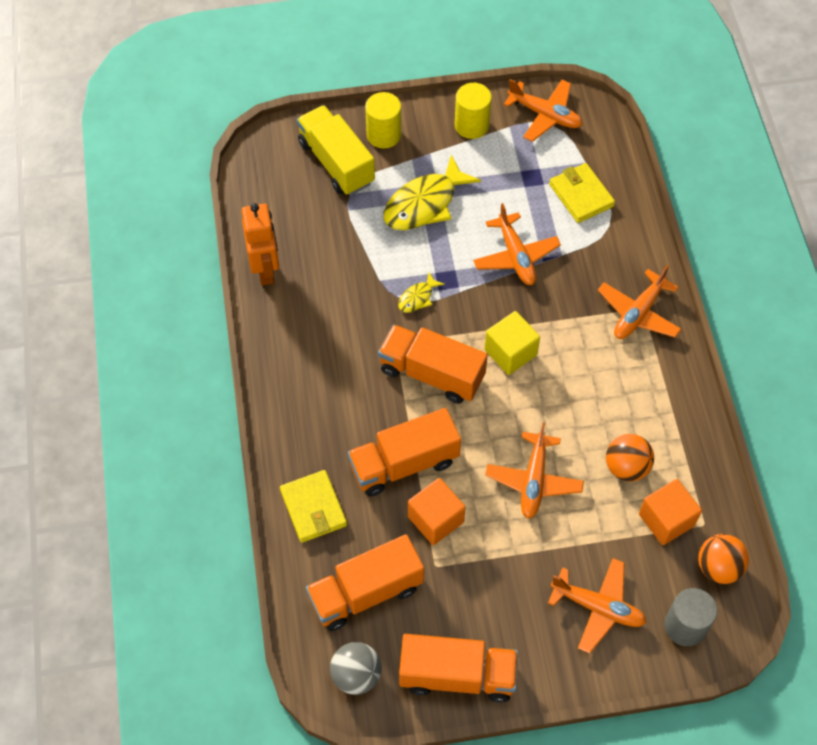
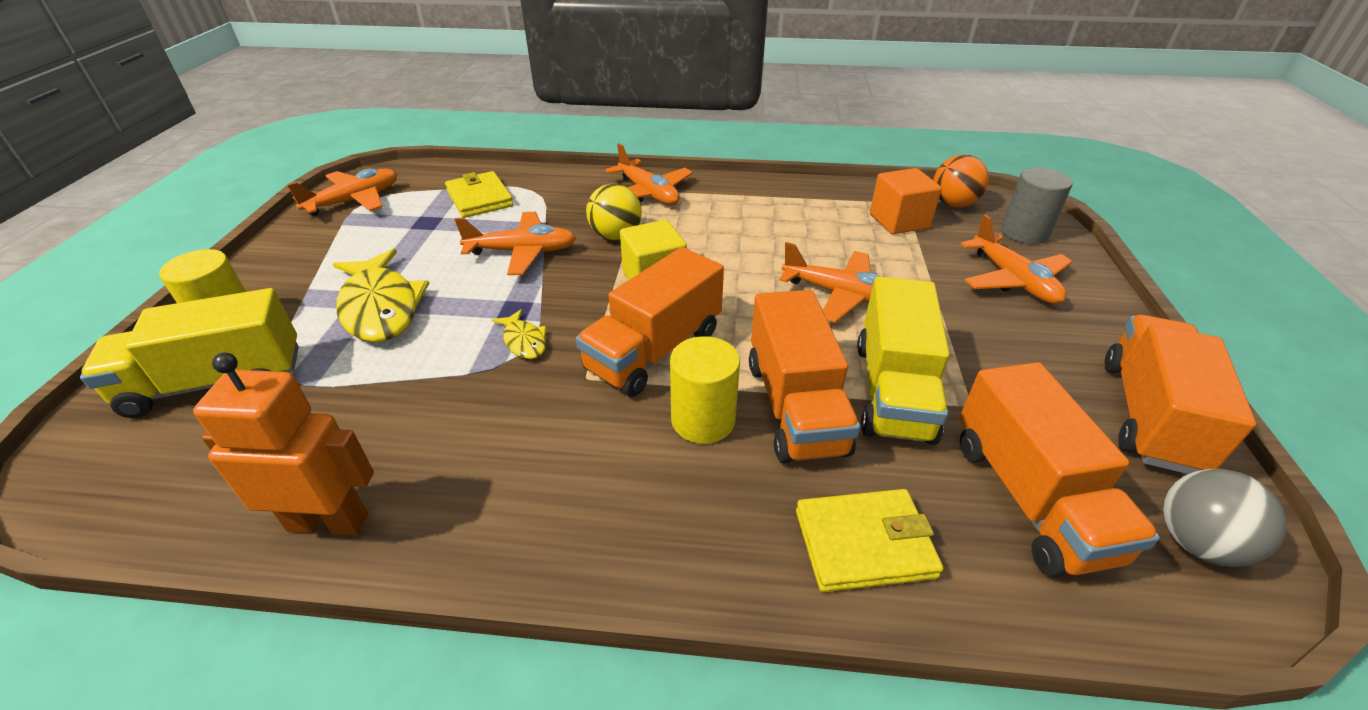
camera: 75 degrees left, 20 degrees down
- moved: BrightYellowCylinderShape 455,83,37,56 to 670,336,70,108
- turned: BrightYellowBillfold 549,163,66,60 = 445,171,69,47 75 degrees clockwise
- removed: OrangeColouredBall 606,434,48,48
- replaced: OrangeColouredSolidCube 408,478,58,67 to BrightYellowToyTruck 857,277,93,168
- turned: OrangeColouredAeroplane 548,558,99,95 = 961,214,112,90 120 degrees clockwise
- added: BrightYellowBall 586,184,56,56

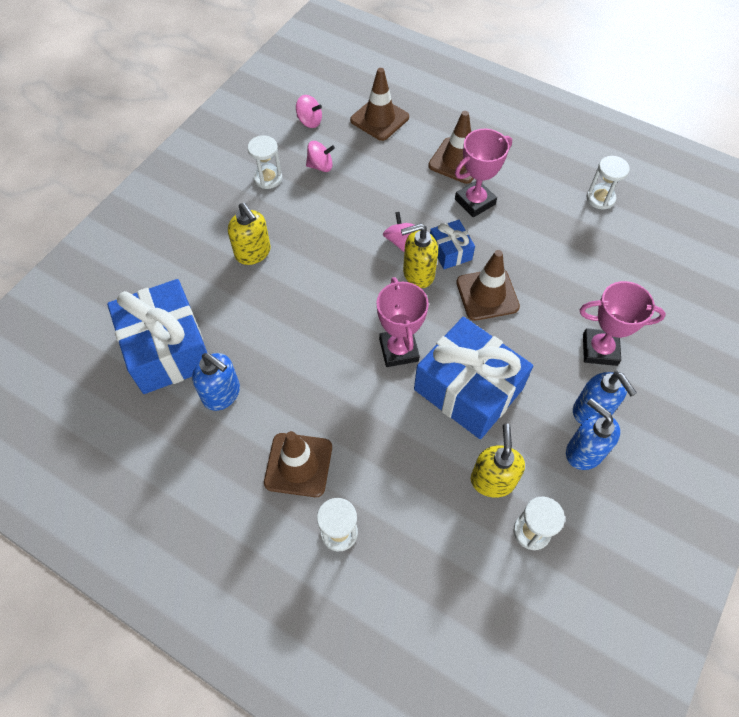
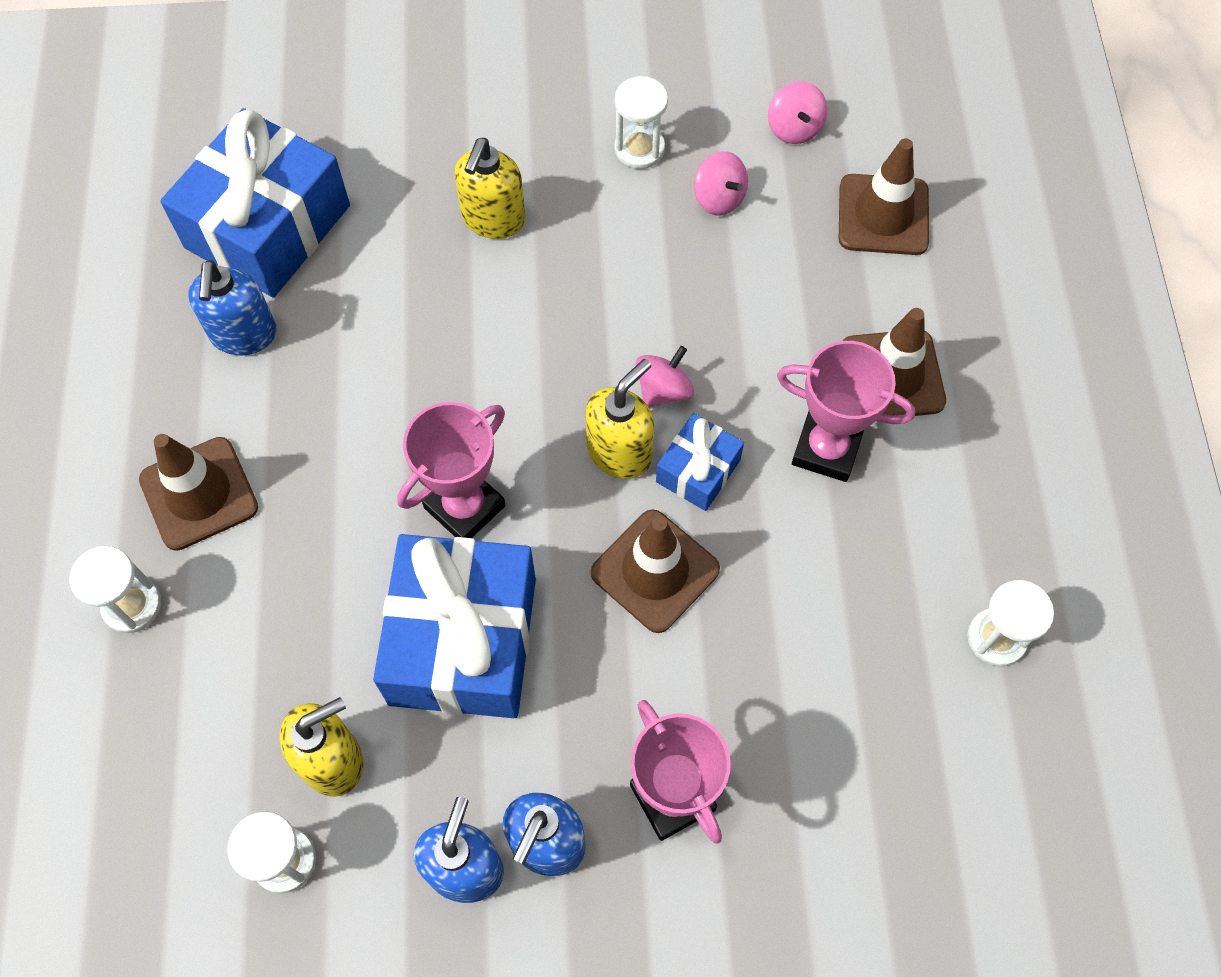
camera: 55 degrees right, 5 degrees up
- turned: BrightYellowSoapPump 401,223,37,65 = 586,359,68,120 90 degrees clockwise

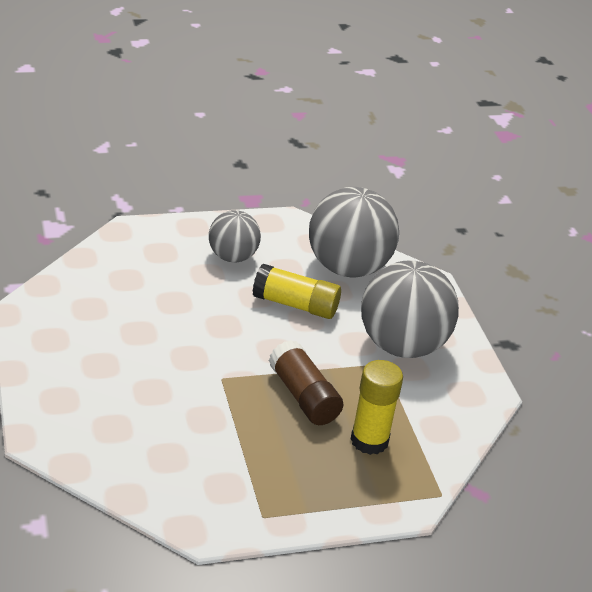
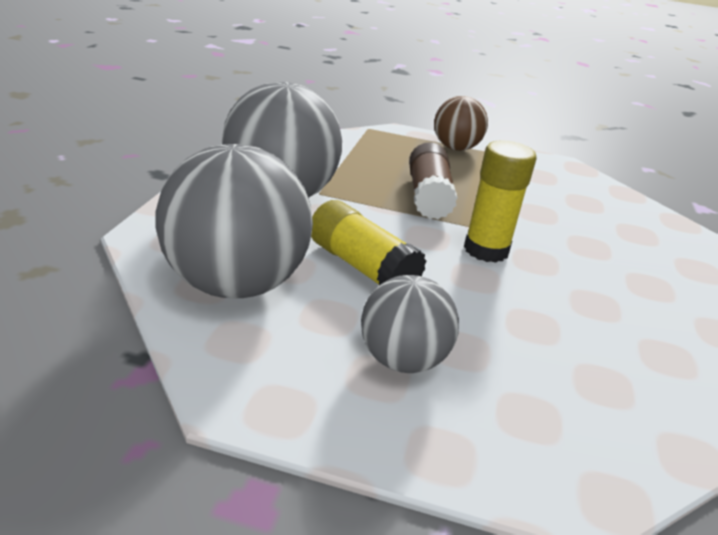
camera: 150 degrees left, 5 degrees down
- moved: BrightYellowGlue 351,360,52,95 to 464,140,73,123
- added: RussetBall 434,96,54,55

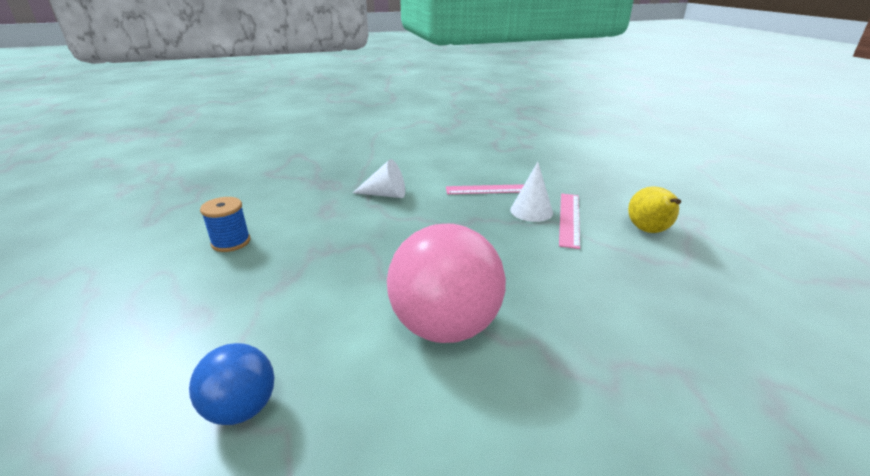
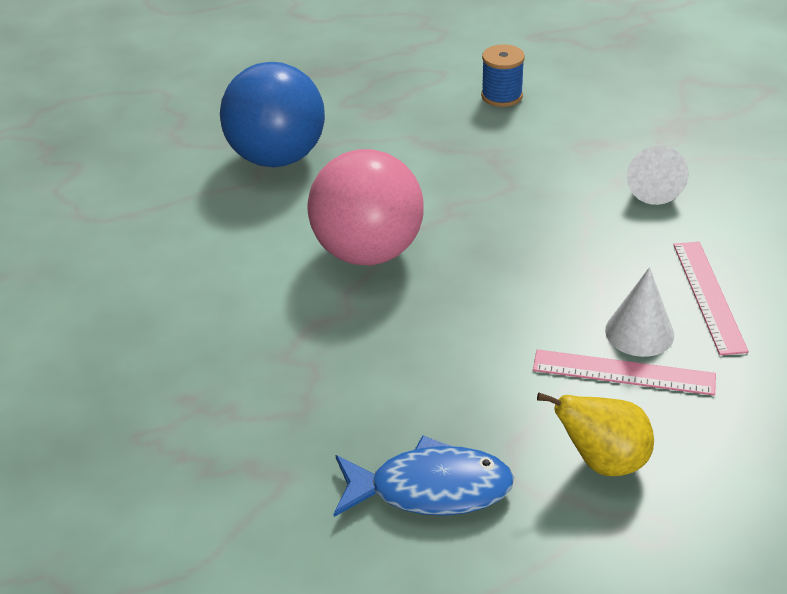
camera: 90 degrees right, 10 degrees up
- resized: BlueBall 189,343,85,82 = 220,62,105,105 x1.81
- added: BlueFish 334,435,180,82

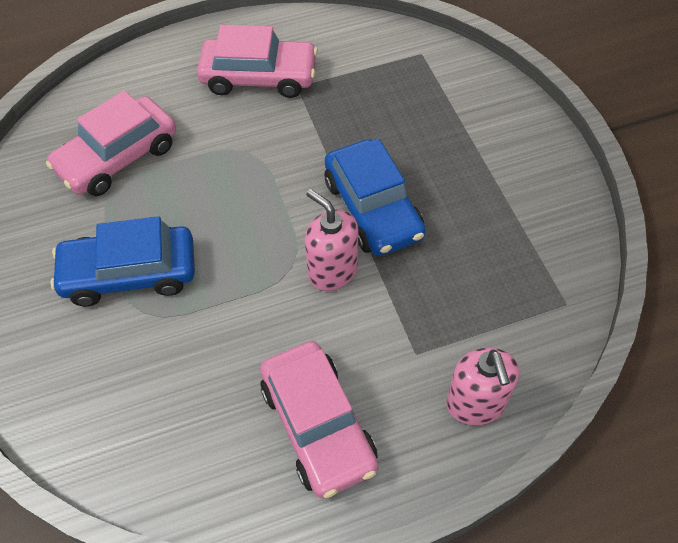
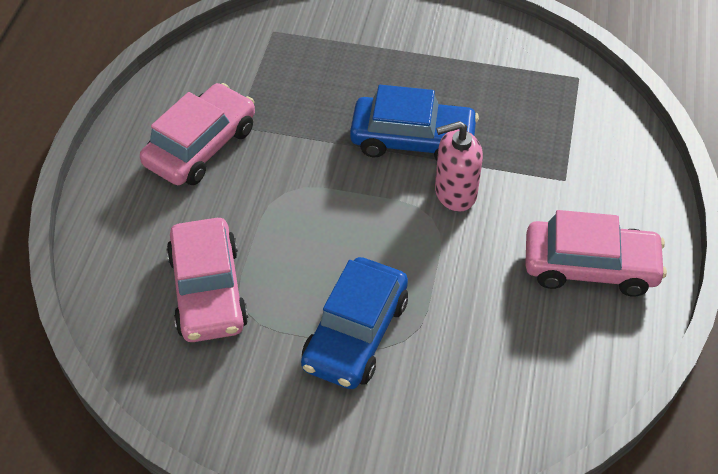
camera: 60 degrees left, 5 degrees down
- removed: PinkSoapPump 446,348,73,77

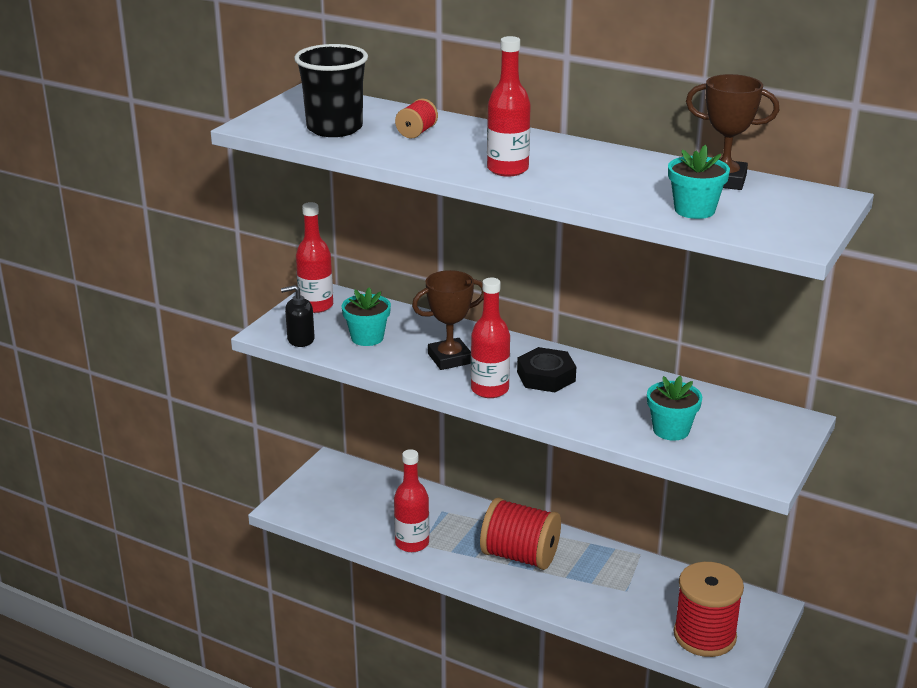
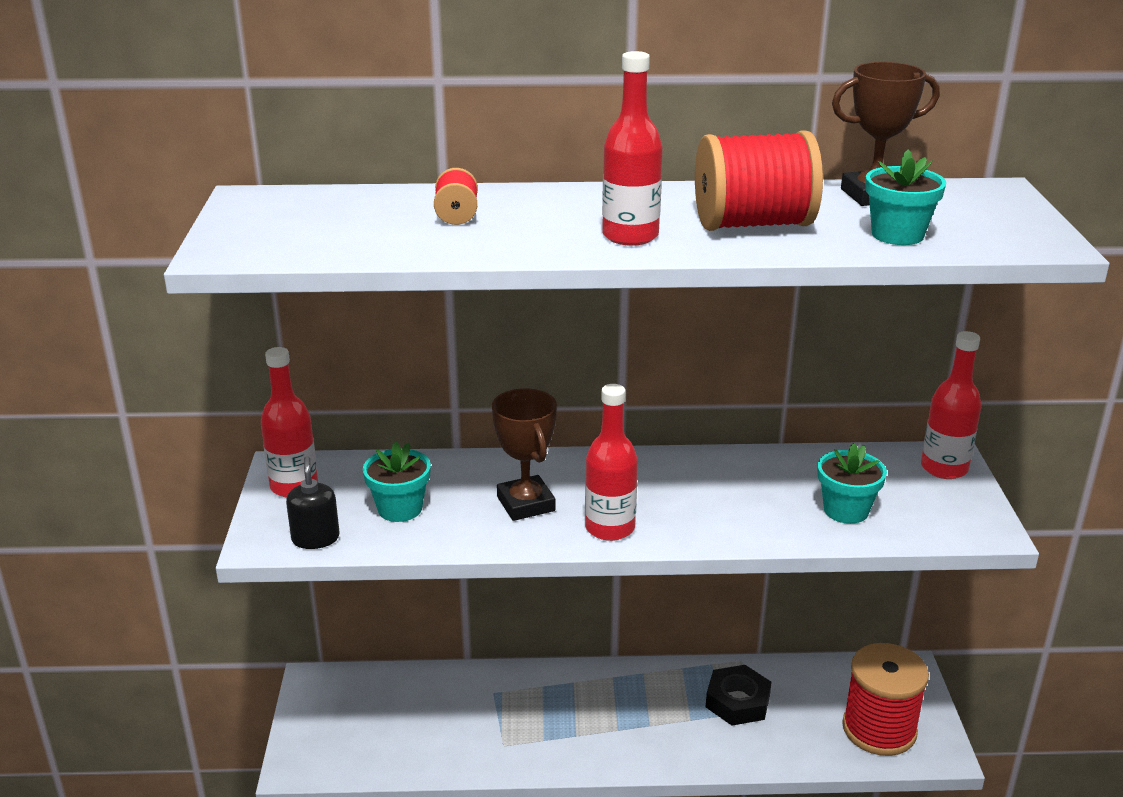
camera: 30 degrees left, 0 degrees up
- removed: JetBlackTumbler 294,44,74,93
- turned: RussetAwardCup 412,270,72,100 = 492,388,65,133 60 degrees counterclockwise
- turned: JetBlackSoapPump 281,285,34,62 = 286,456,54,93 120 degrees clockwise
- moved: JetBlackHexNut 517,347,59,45 to 706,665,66,61
- moved: RedBottle 394,449,35,103 to 921,331,60,148
- moved: RedReelOfThread 480,498,81,72 to 695,130,128,101

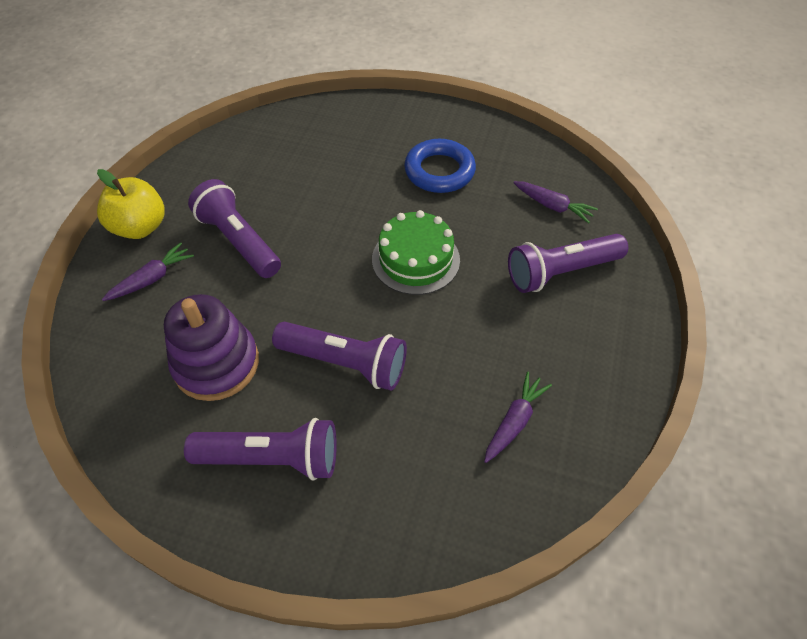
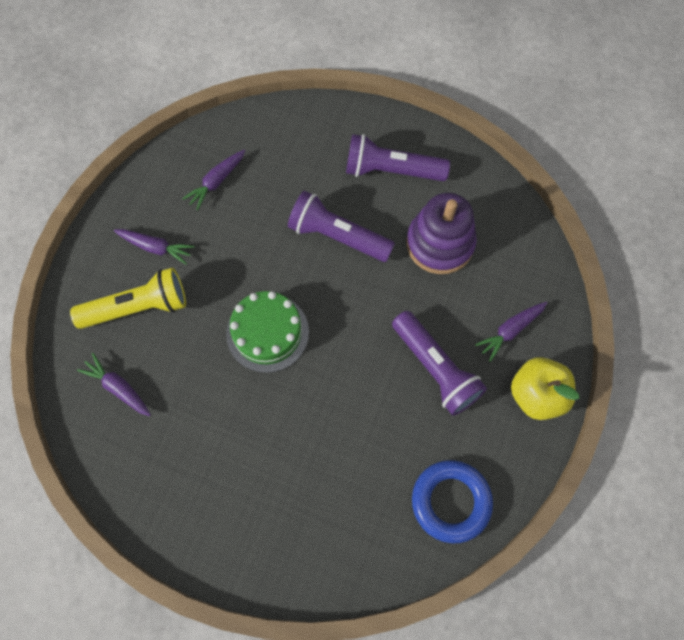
camera: 175 degrees left, 15 degrees up
- moved: BlueTorus 404,139,72,54 to 412,460,81,83
- recoloured: RoyalPurpleTorch 508,234,120,59 to BrightYellowTorch 70,268,116,61
- added: RoyalPurpleCarrot 114,229,81,36

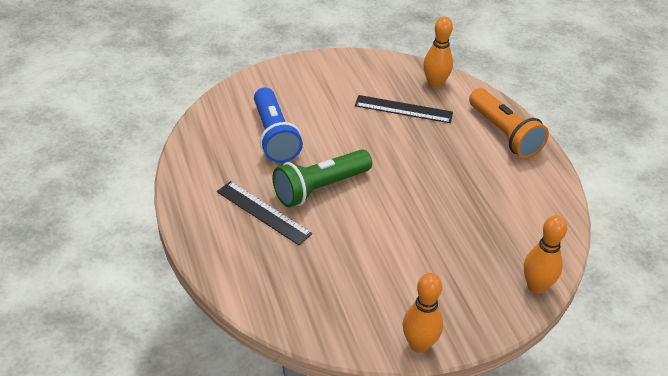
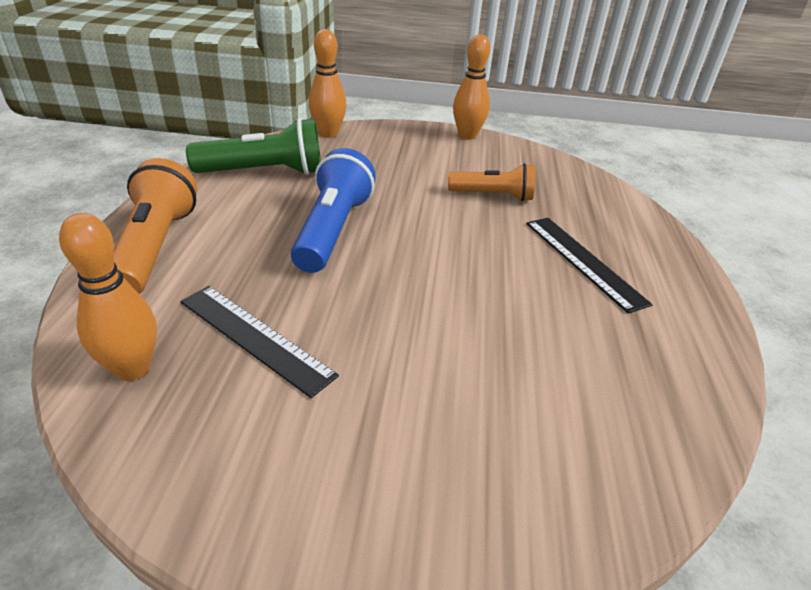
camera: 155 degrees left, 5 degrees down
- moved: BlueTorch 254,88,49,75 to 291,148,85,125
- moved: GreenTorch 273,149,99,58 to 186,118,135,57
- added: OrangeColouredTorch 448,163,87,38

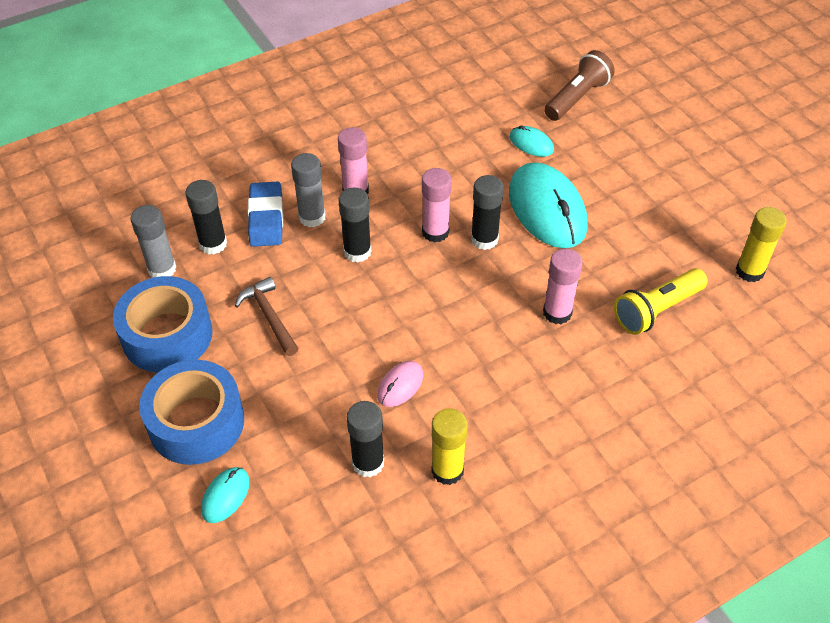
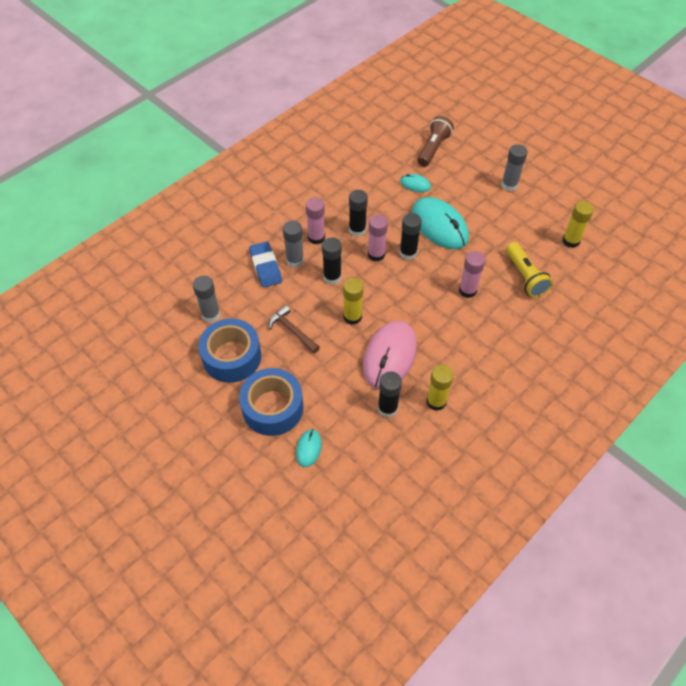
camera: 15 degrees left, 5 degrees up
- moved: JetBlackGlue 185,180,42,74 to 349,190,19,47
- turned: BrightYellowTorch 614,268,94,67 = 506,242,47,55 60 degrees counterclockwise
- resized: PinkMouse 377,361,46,46 = 363,321,54,68 x2.16
- added: GreyGlue 501,144,27,47
- added: BrightYellowGlue 343,278,21,47

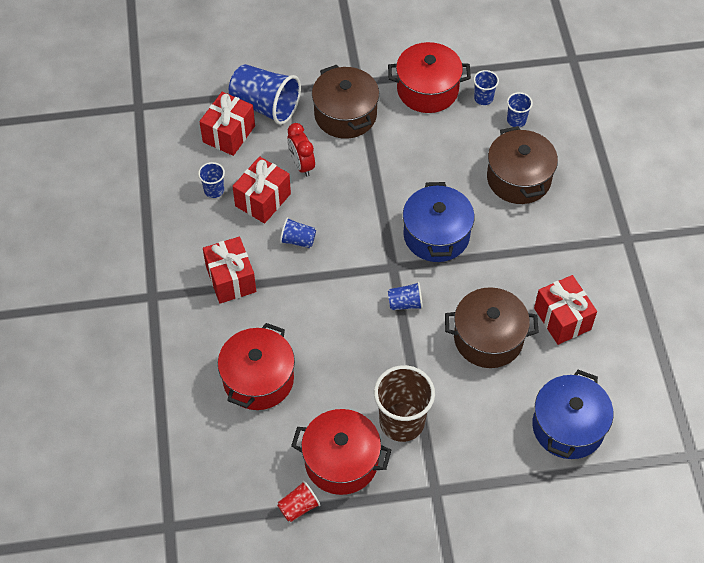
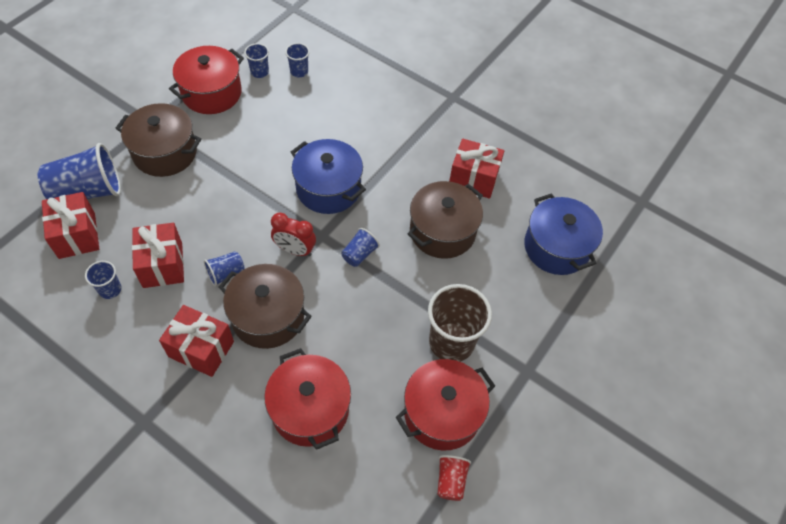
camera: 50 degrees left, 0 degrees up
- moved: RedAlarmClock 287,123,28,54 to 271,213,45,43
- moved: RussetStockpot 487,126,71,78 to 219,264,93,85

